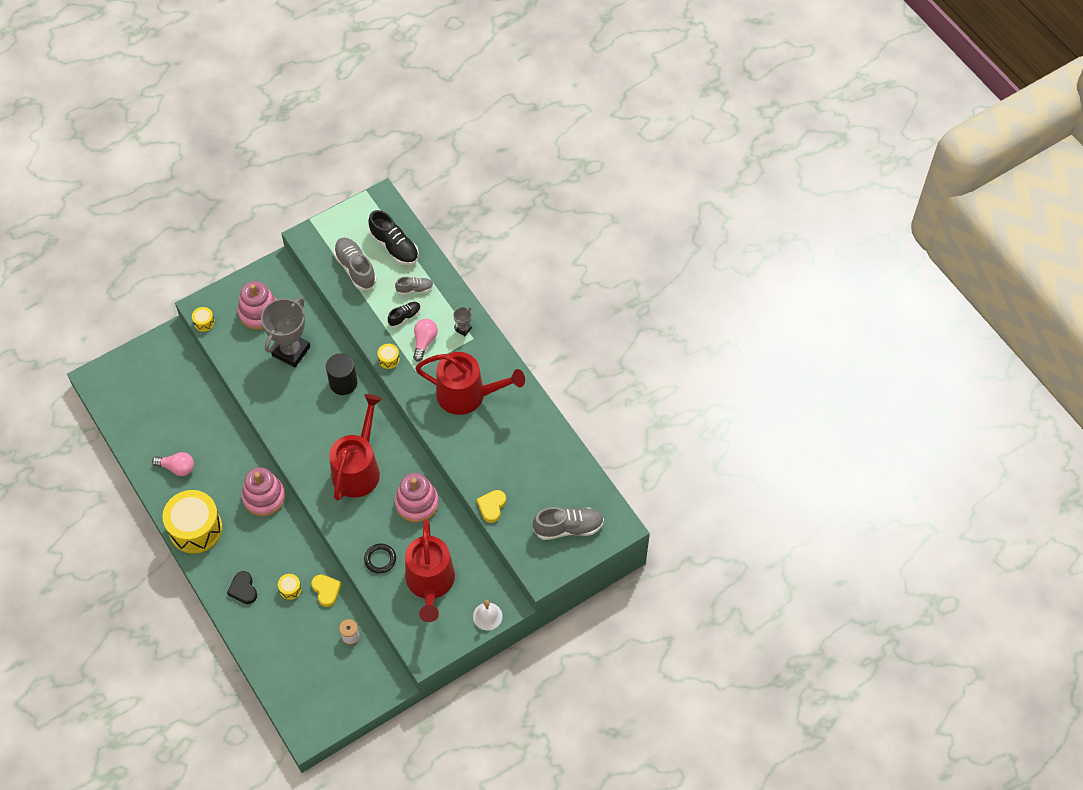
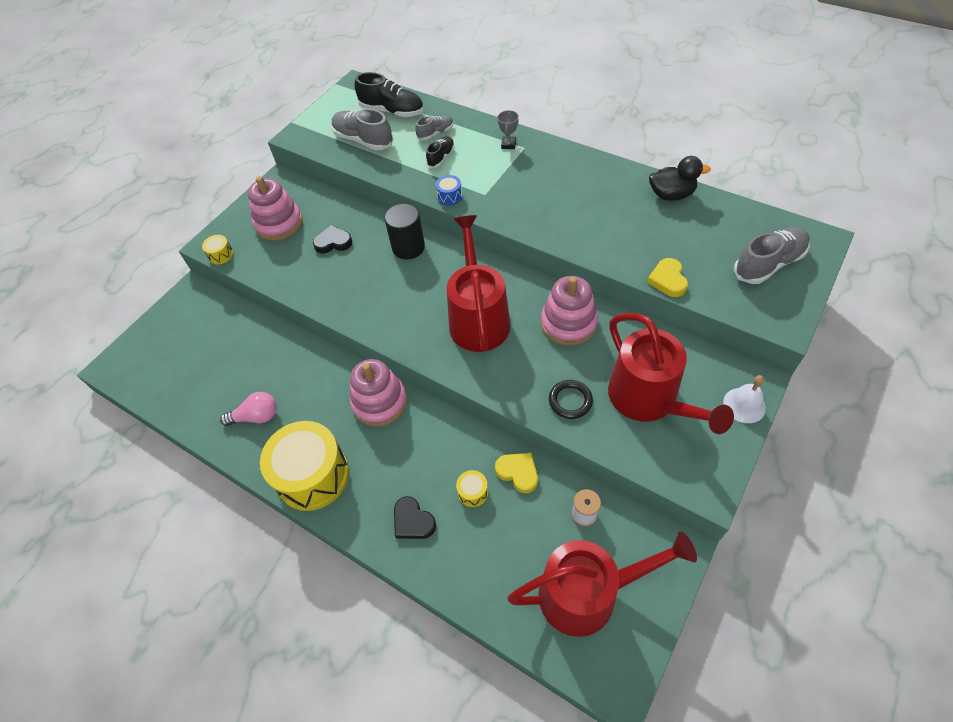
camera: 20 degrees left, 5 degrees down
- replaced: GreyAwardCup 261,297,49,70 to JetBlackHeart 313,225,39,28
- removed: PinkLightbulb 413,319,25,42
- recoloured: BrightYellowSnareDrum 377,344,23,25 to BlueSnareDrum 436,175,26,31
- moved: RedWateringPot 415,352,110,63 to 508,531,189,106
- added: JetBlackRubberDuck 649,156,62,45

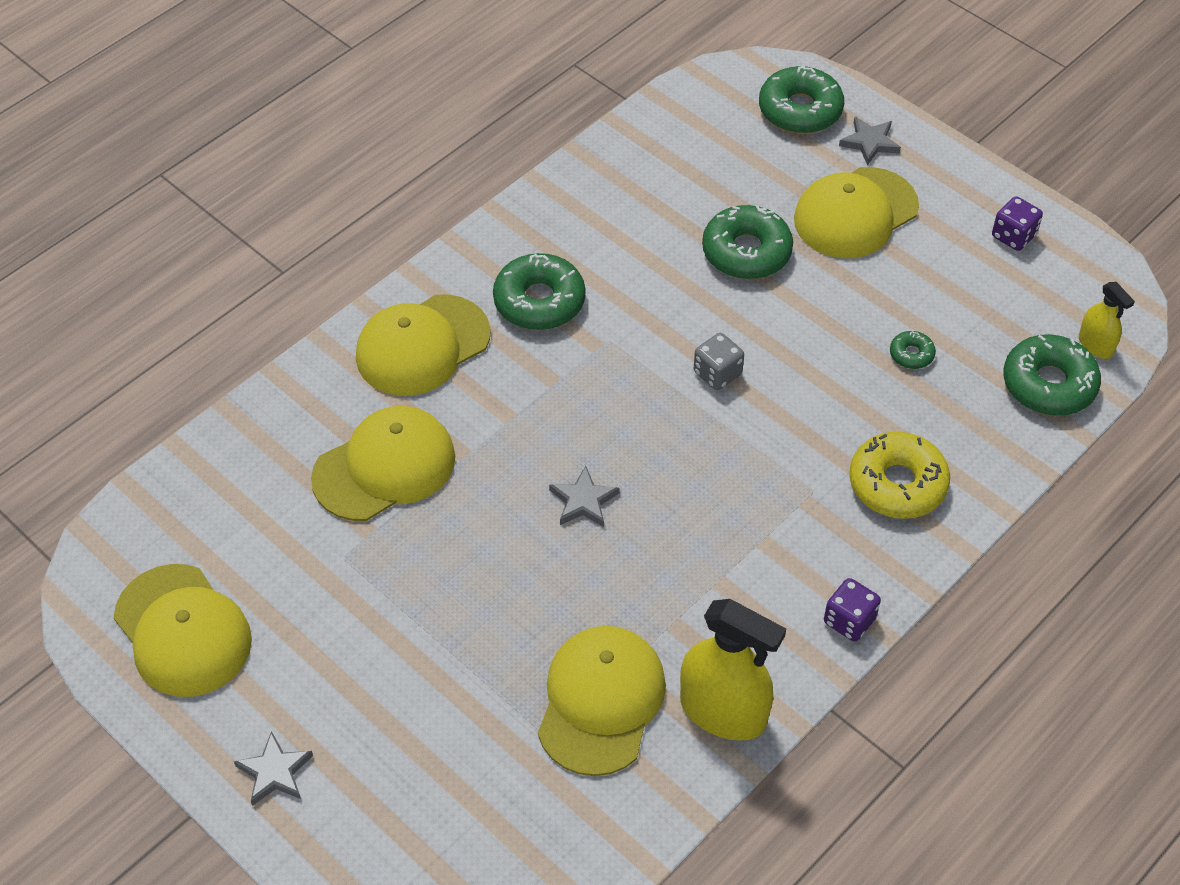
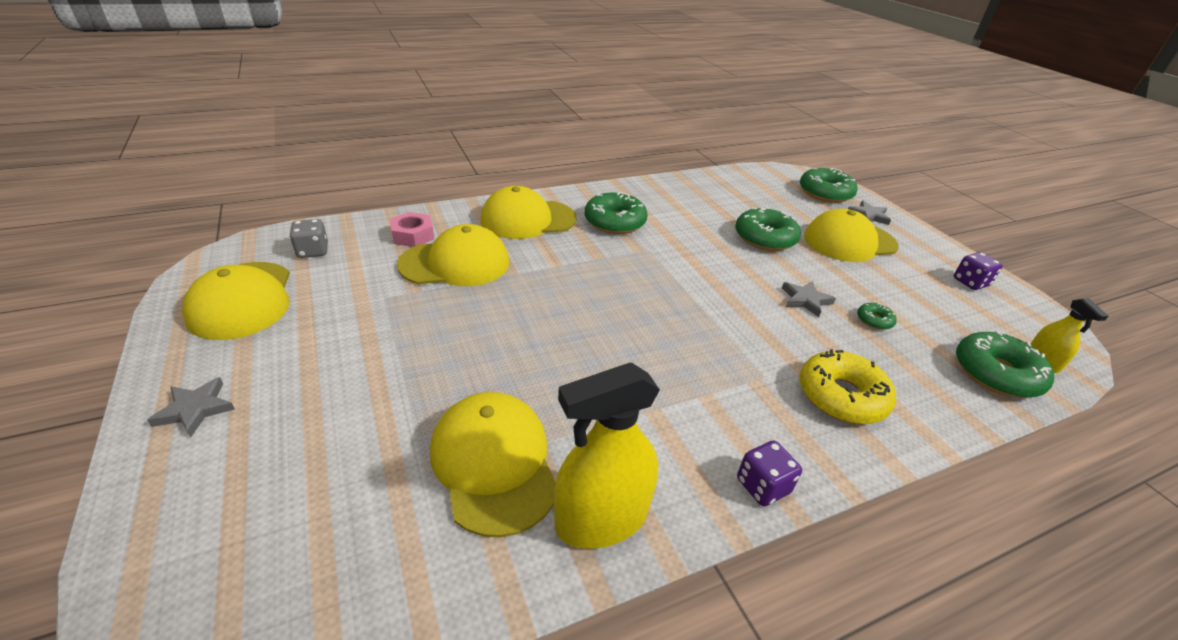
camera: 20 degrees right, 15 degrees down
- moved: GreyDice 694,333,50,57 to 290,219,38,39
- moved: GreyStar 549,466,70,61 to 782,281,54,36
- turned: BrightYellowSprayBottle 680,599,106,142 = 554,362,106,187 105 degrees clockwise
- turned: BrightYellowPeakedCap 538,626,128,150 = 430,392,126,146 60 degrees counterclockwise
- added: PinkHexNut 390,212,44,35

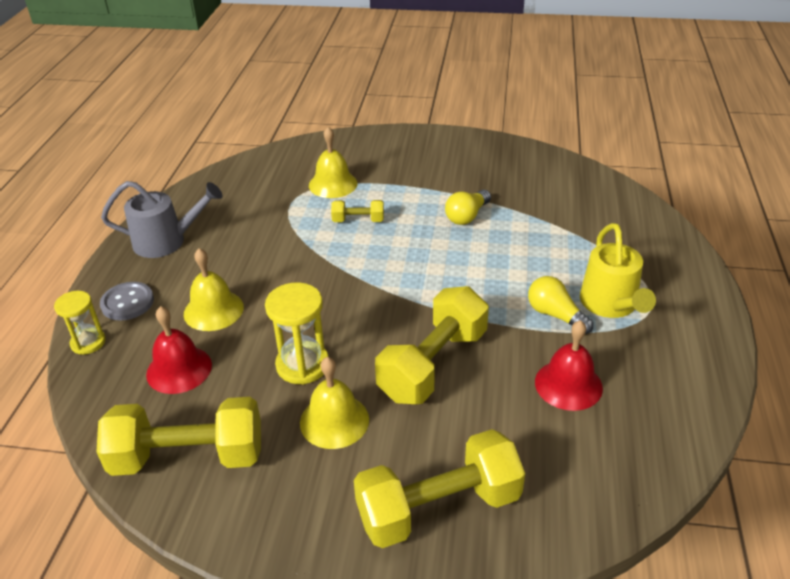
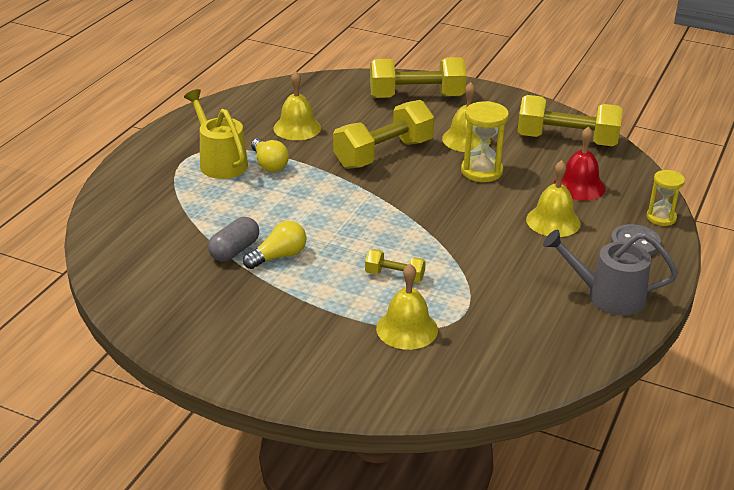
camera: 165 degrees left, 5 degrees down
- turned: BrightYellowWateringPot 580,223,76,95 = 184,89,64,90 45 degrees counterclockwise
- recoloured: RedSchoolBell 535,320,68,91 to BrightYellowSchoolBell 273,71,48,69
- added: GreyCapsule 208,217,51,44

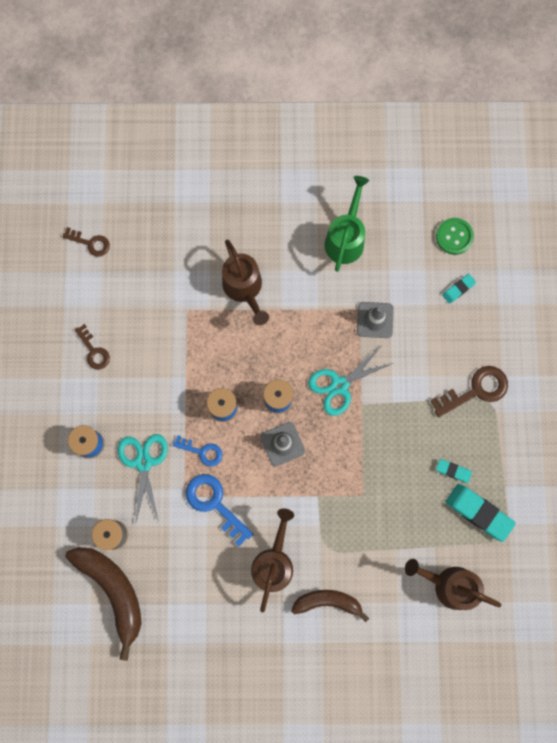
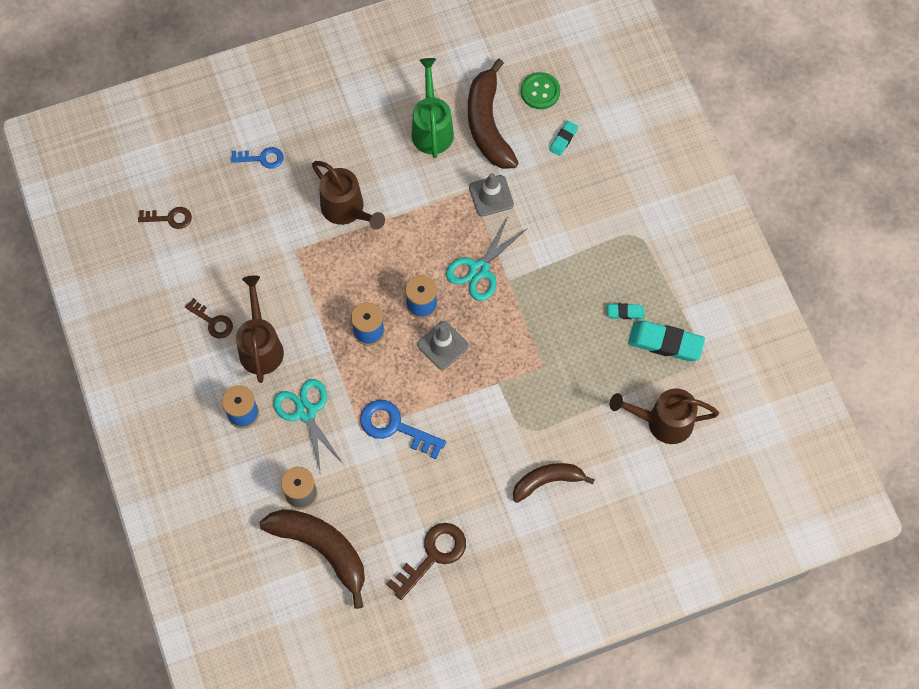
camera: 20 degrees left, 10 degrees down
- moved: RussetDoorKey 430,366,78,51 to 386,523,80,77
- moved: BlueDoorKey 173,435,49,32 to 231,147,53,22
- moved: RussetWateringPot 251,508,43,104 to 236,275,48,108
- added: RussetBanana 468,59,50,110

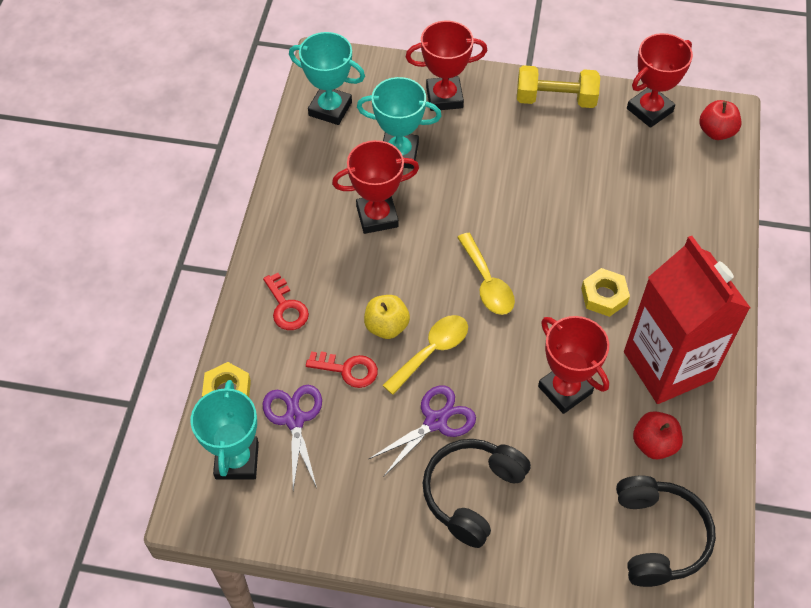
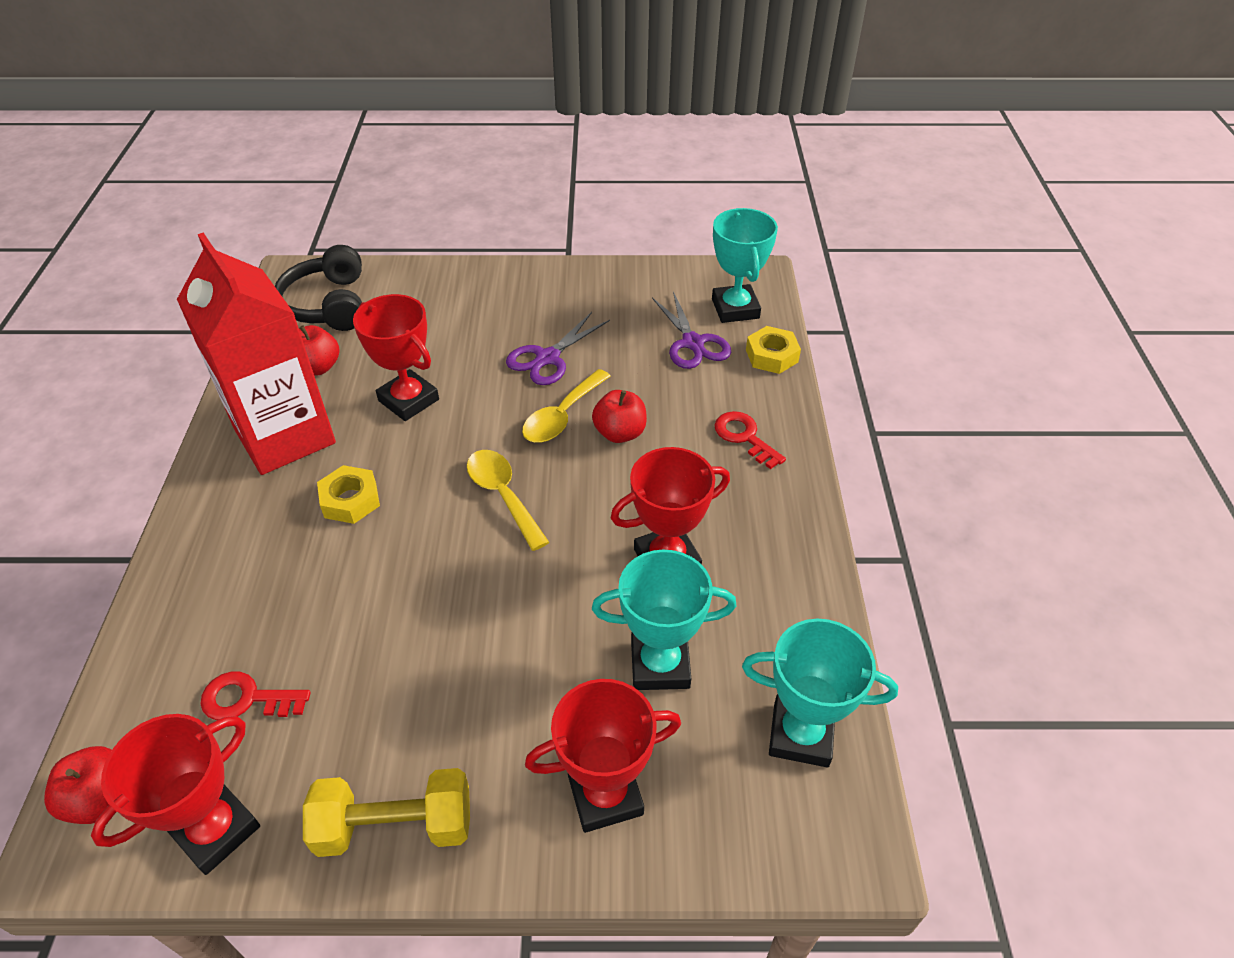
camera: 170 degrees right, 10 degrees down
- recoloured: BrightYellowApple 364,295,46,44 to RedApple 592,390,55,53
- moved: RedDoorKey 306,351,72,37 to 201,672,110,48
- removed: JetBlackHeadset 423,439,108,109

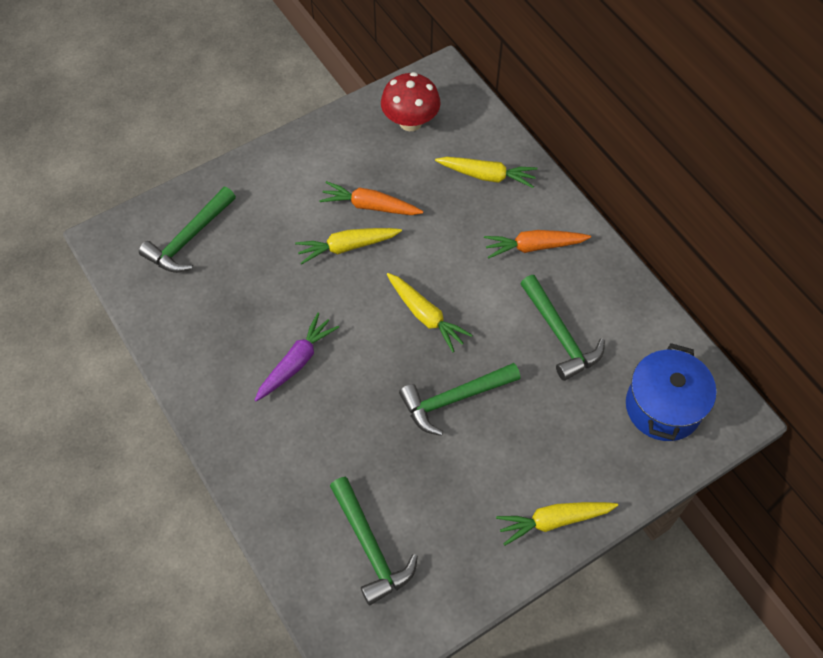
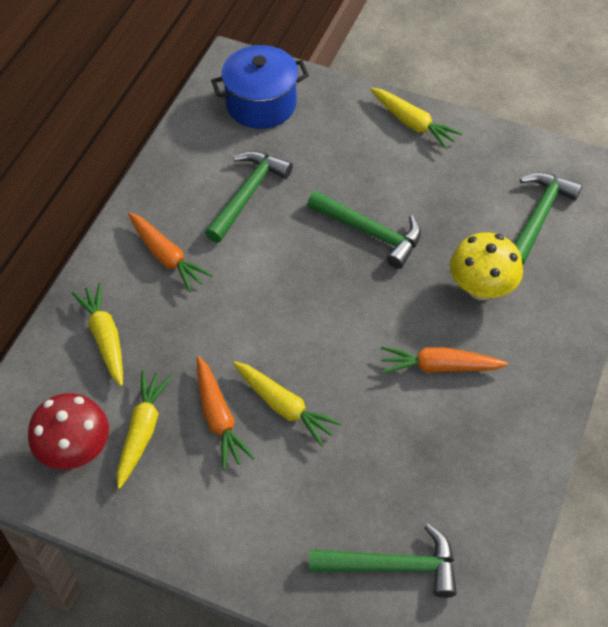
camera: 125 degrees left, 5 degrees down
- moved: BrightYellowCarrot 387,273,85,79 to 117,370,56,119
- recoloured: RoyalPurpleCarrot 255,313,84,89 to OrangeColouredCarrot 381,346,127,28
- added: BrightYellowFungus 450,233,73,67

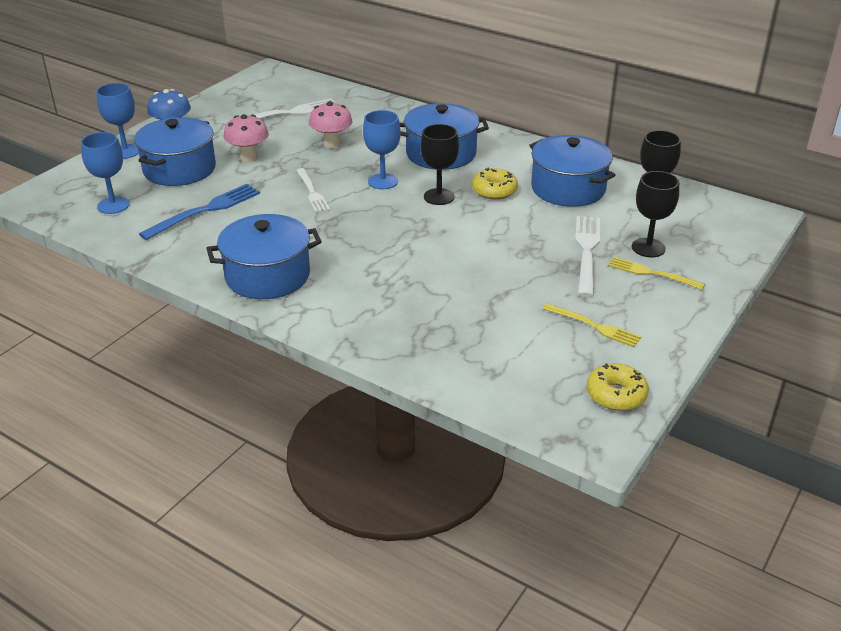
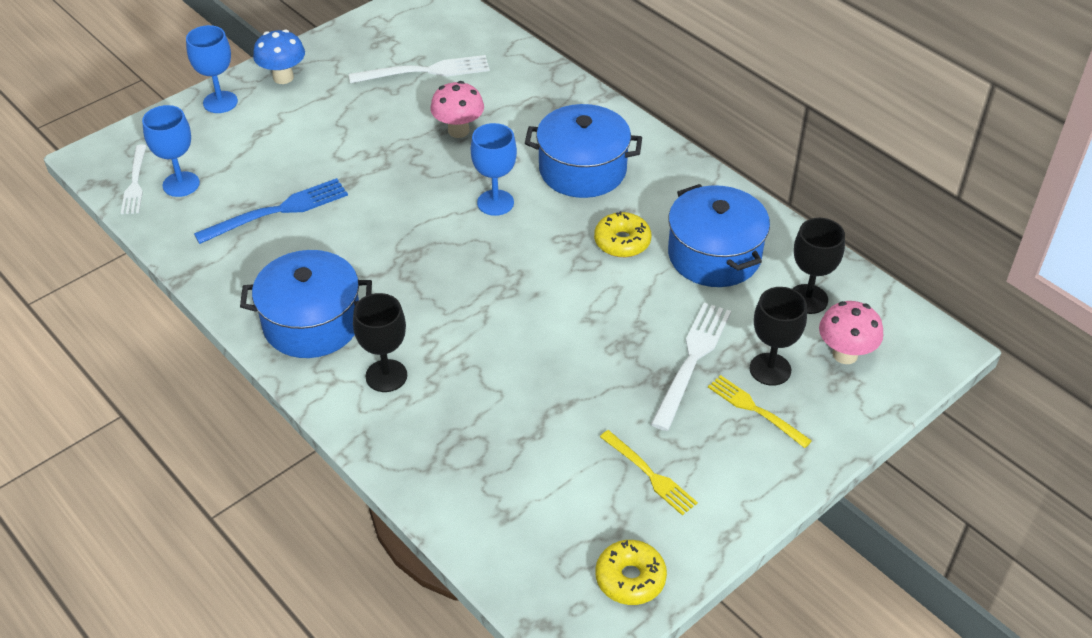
camera: 15 degrees right, 10 degrees up
- moved: PinkFungus 224,114,45,48 to 819,301,64,63
- removed: BlueStockpot 134,117,82,69
- moved: JetBlackChalice 421,124,38,81 to 353,293,54,99
- moved: WhiteTableFork 296,168,34,45 to 121,144,25,70

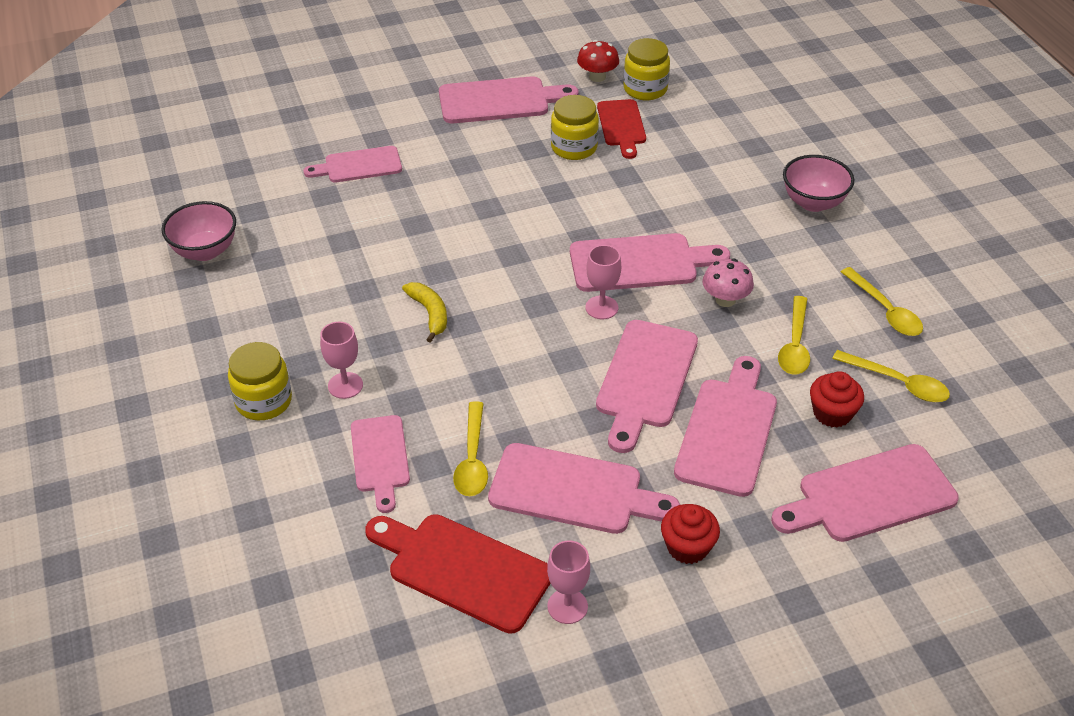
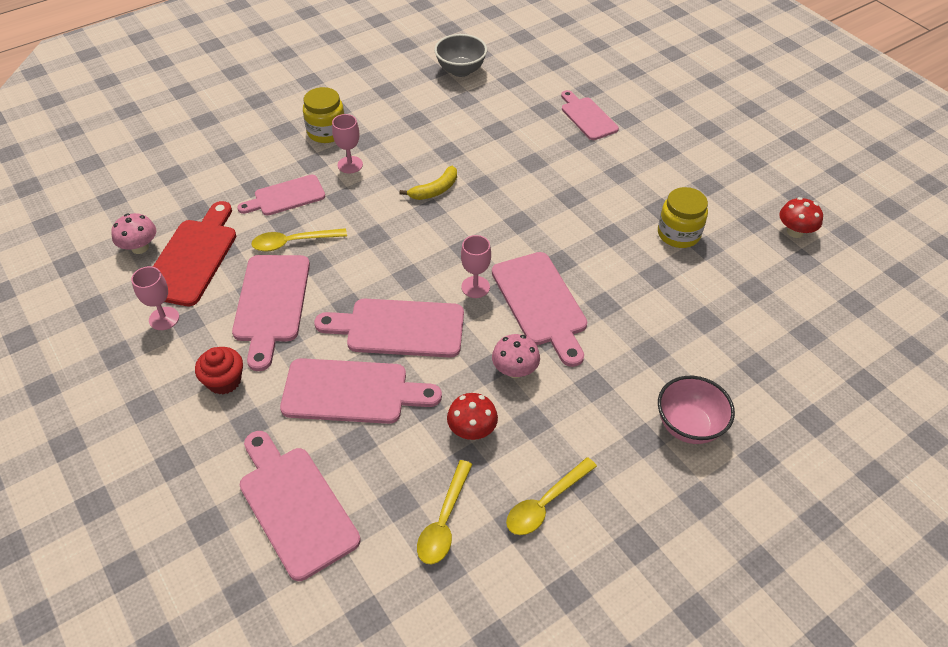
camera: 75 degrees right, 5 degrees up
- removed: BrightYellowJamJar 624,38,46,62
- removed: PinkCuttingBoard 439,76,139,47
- removed: RedCuttingBoard 597,99,49,60
- recoloured: PinkDeepDish 161,201,75,60 to GreyDeepDish 434,34,53,43
- replaced: BrightYellowSpoon 778,296,32,78 to RedFungus 447,393,51,47
- removed: RedFairyCake 810,371,54,57
- added: PinkFungus 111,213,45,41

